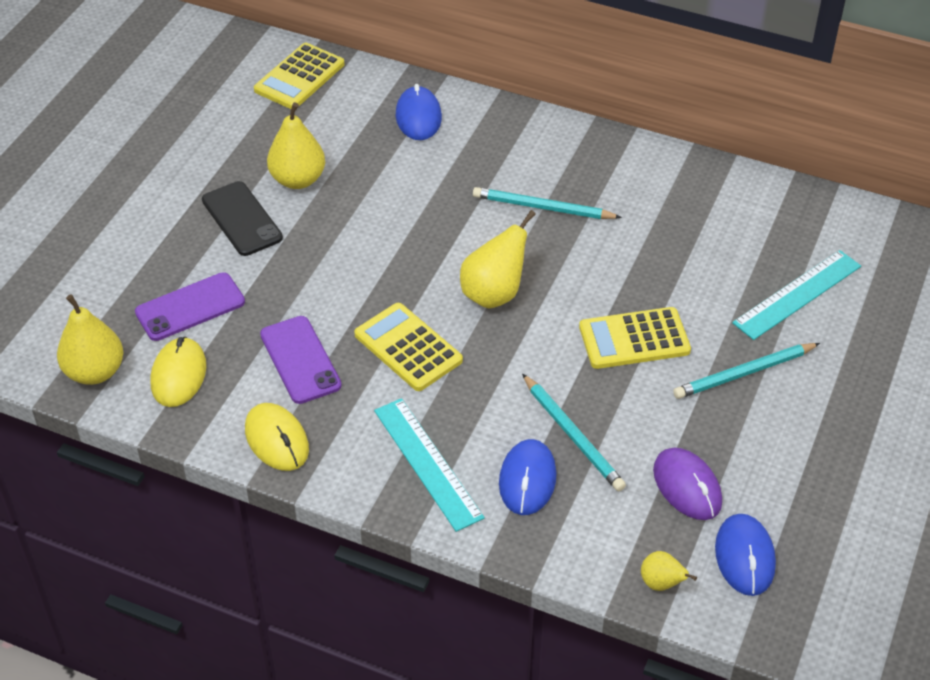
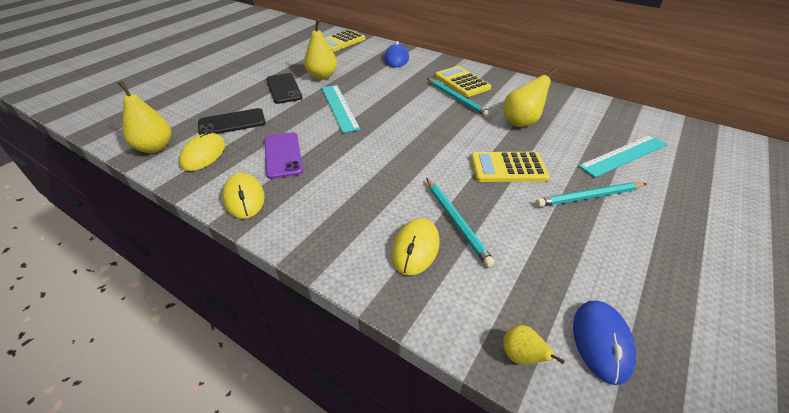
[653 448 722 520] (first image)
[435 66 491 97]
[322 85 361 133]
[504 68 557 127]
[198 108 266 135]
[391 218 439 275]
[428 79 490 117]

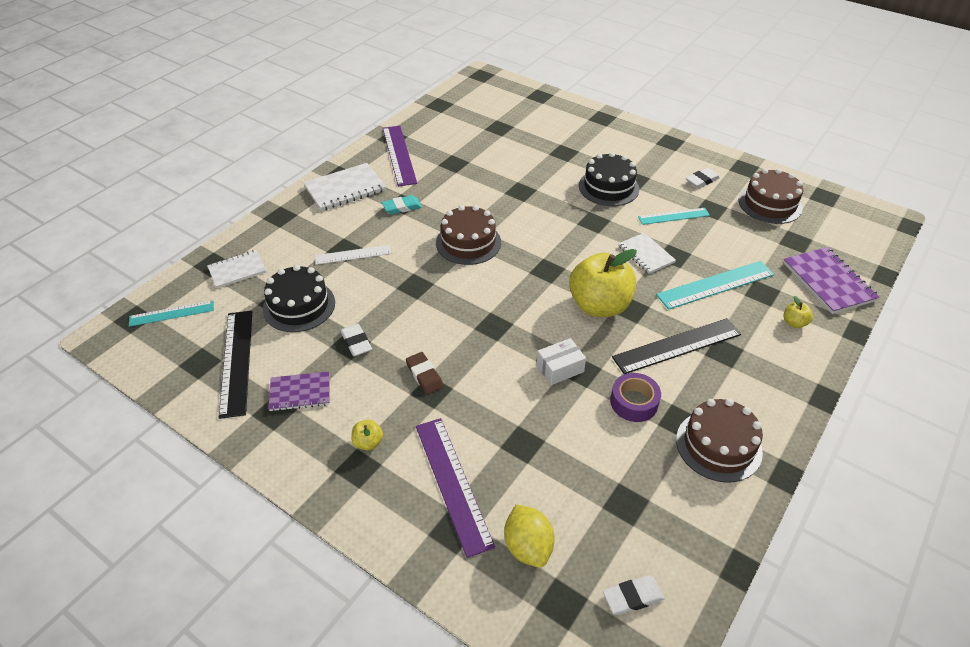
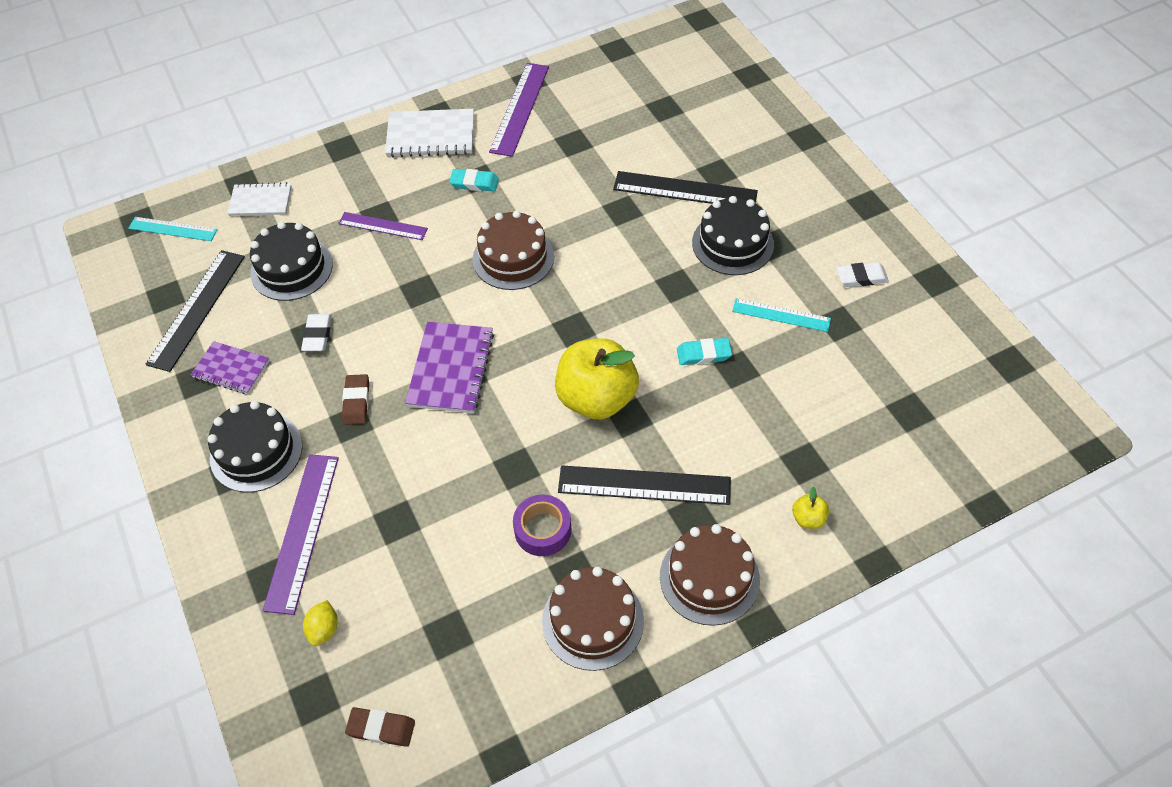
[537 338 586 385] (first image)
[656 261 774 310] (first image)
[613 171 758 204]
[660 524 760 626]
[405 322 494 413]
[208 401 302 492]
[677 338 732 365]
[338 212 428 240]
[345 707 415 747]
[303 600 338 646]

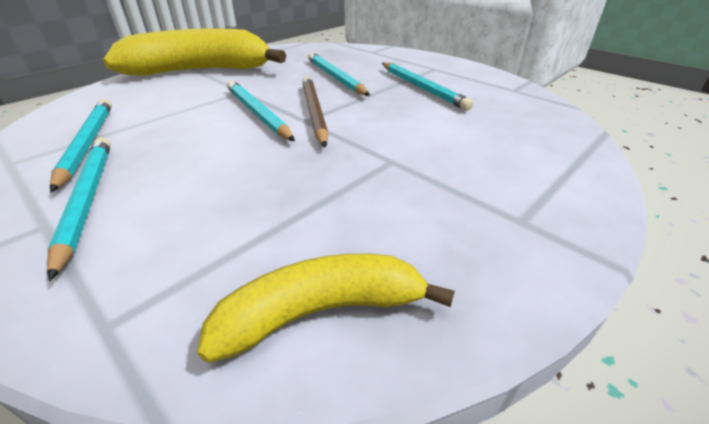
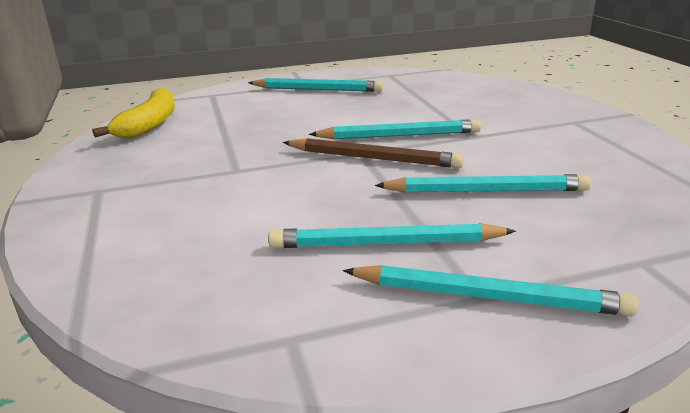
[103 28 286 76] (first image)
[343 265 638 316]

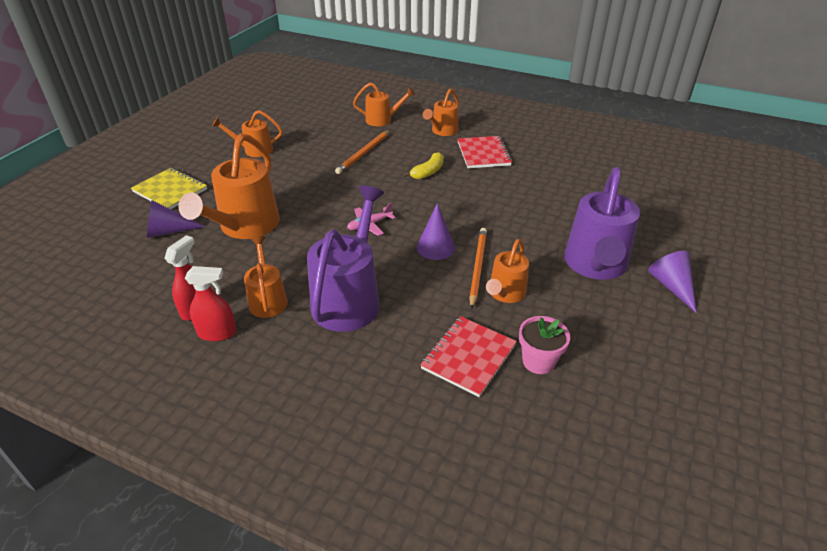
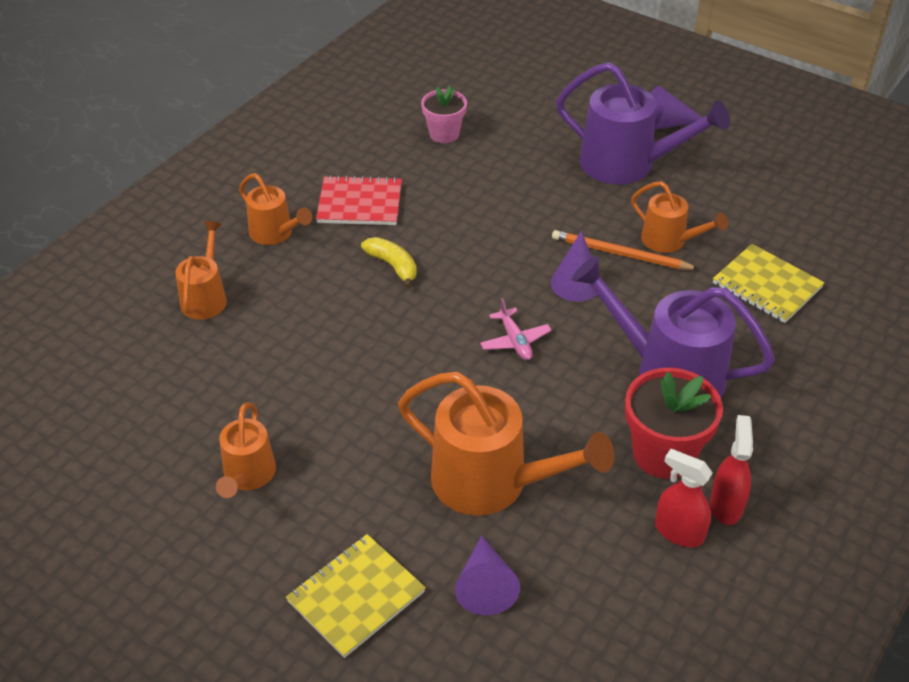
[335 130 390 174] (first image)
[421 86 467 143]
[625 368 723 479]
[713 244 825 323]

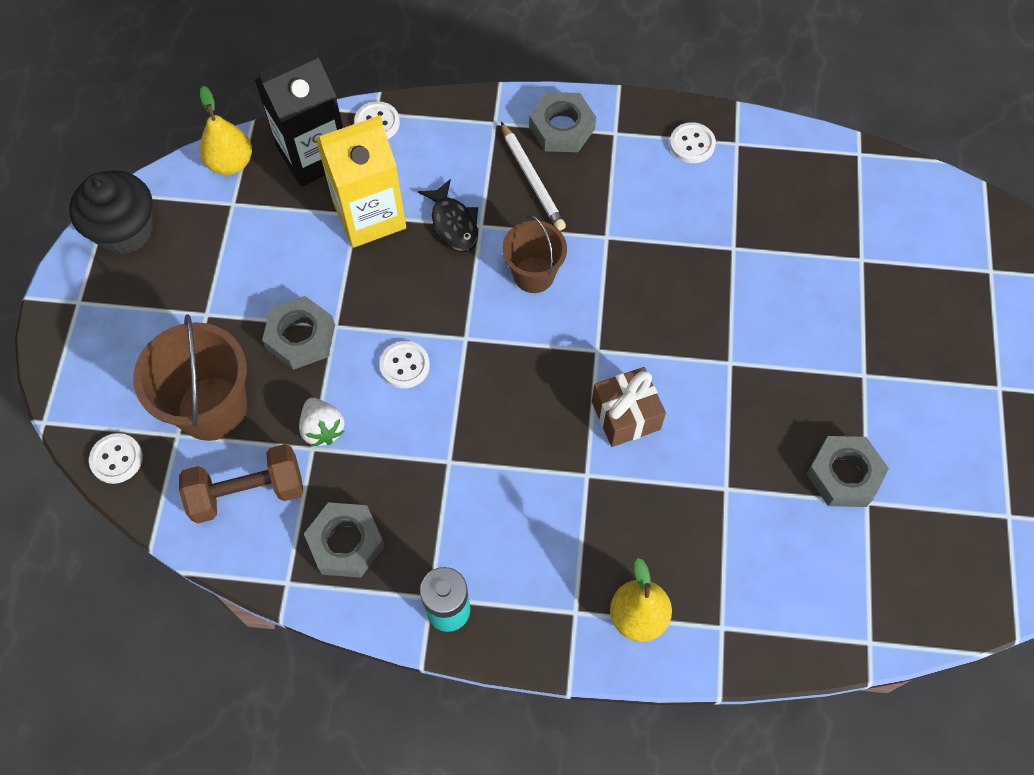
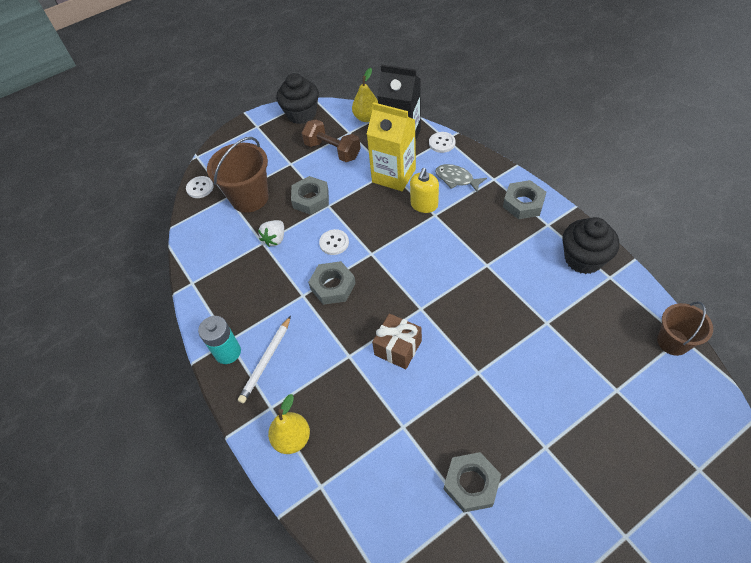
[435 164 487 193]
[302 119 361 162]
[308 261 356 305]
[238 316 291 403]
[657 302 713 356]
[410 168 439 213]
[562 217 619 274]

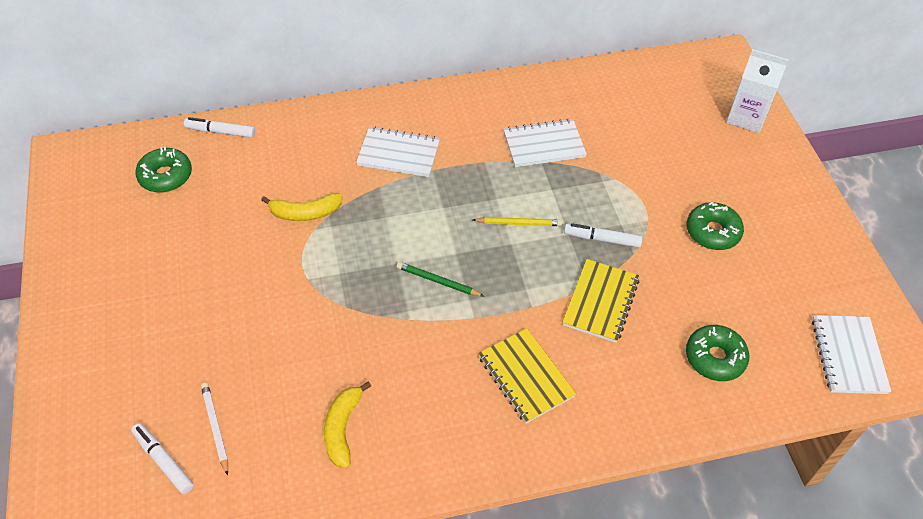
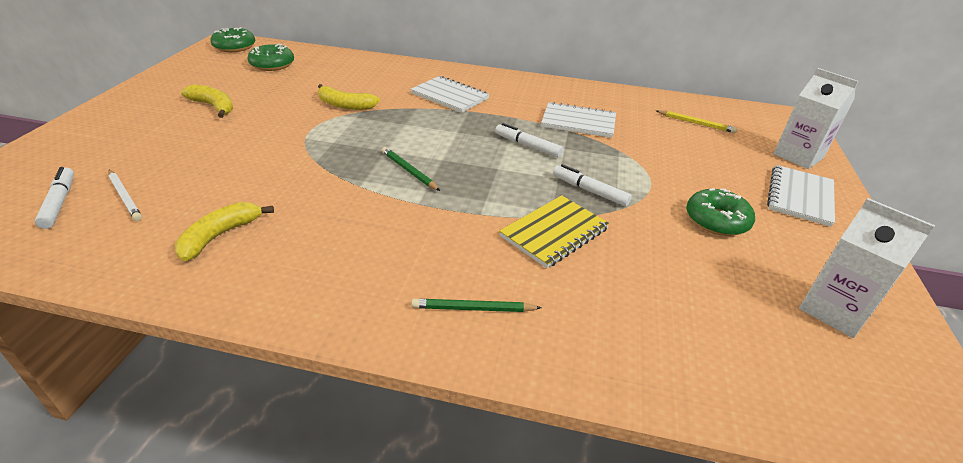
[478 328 576 424] (first image)
[181 84 233 118]
[411 299 542 312]
[799 198 935 338]
[495 123 563 158]
[657 110 737 133]
[210 27 255 52]
[767 165 835 227]
[108 170 142 221]

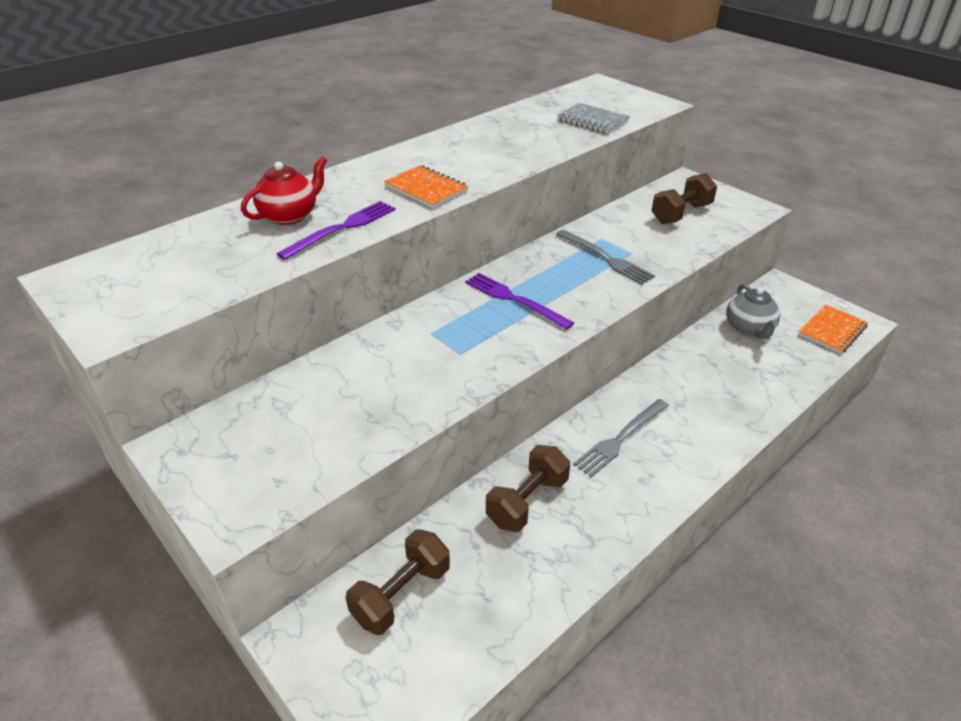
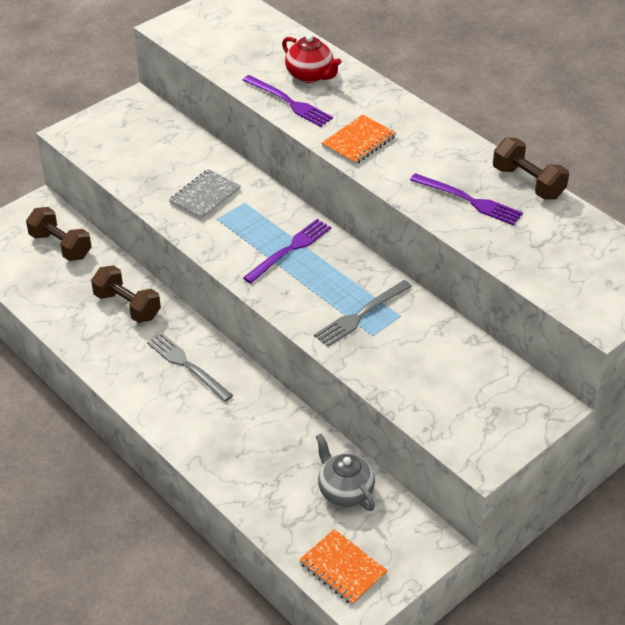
[410 173 523 226]
[169 169 241 220]
[493 137 569 200]
[316 434 375 511]

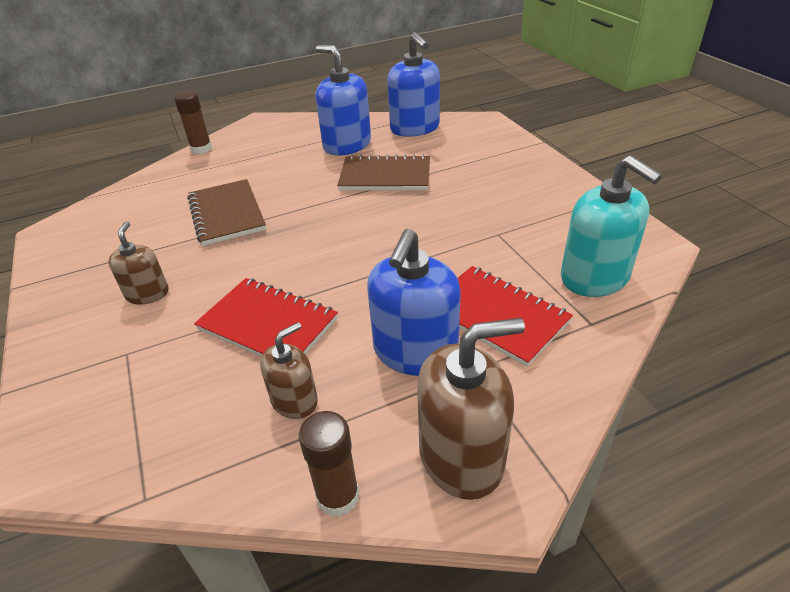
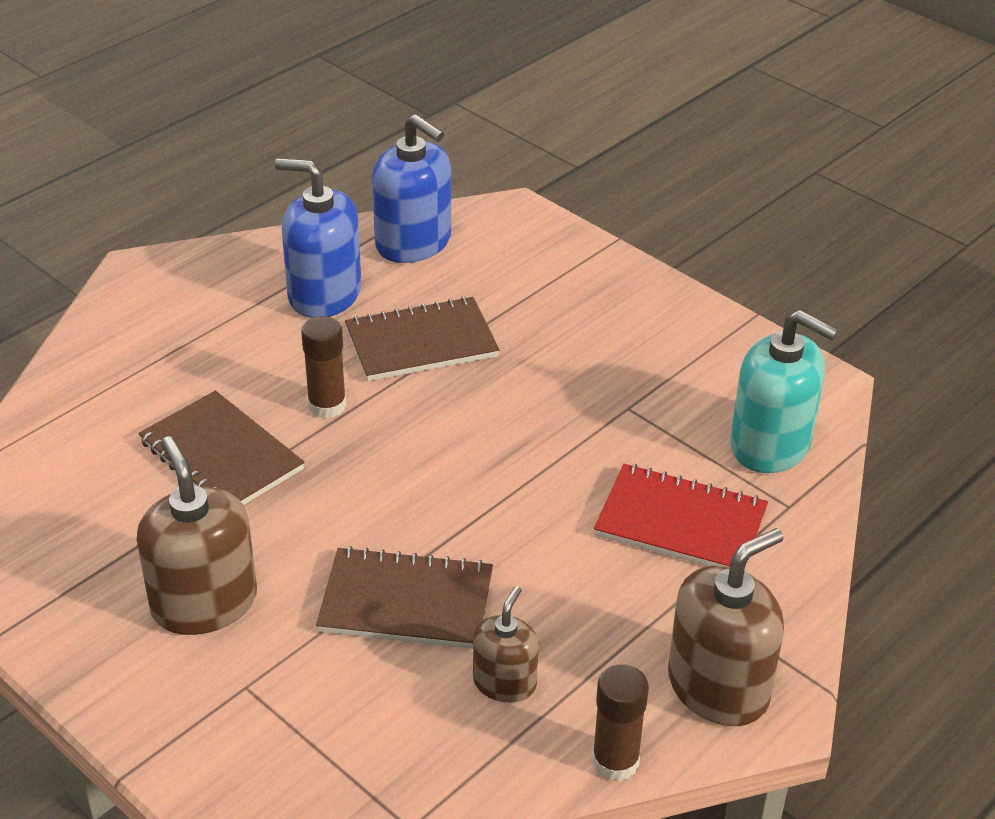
[367 229 461 376] (first image)
[301 316 346 418]
[316 546 493 649]
[137 436 257 635]

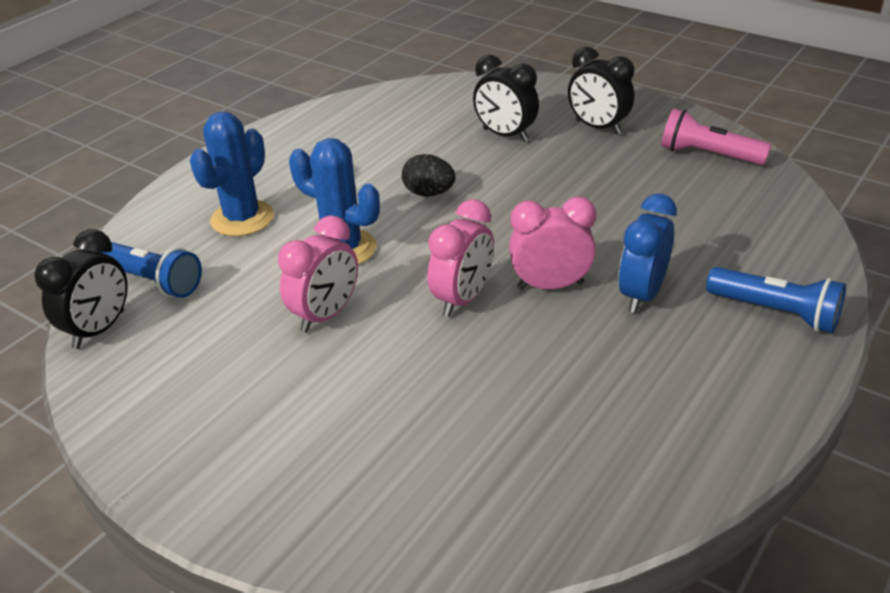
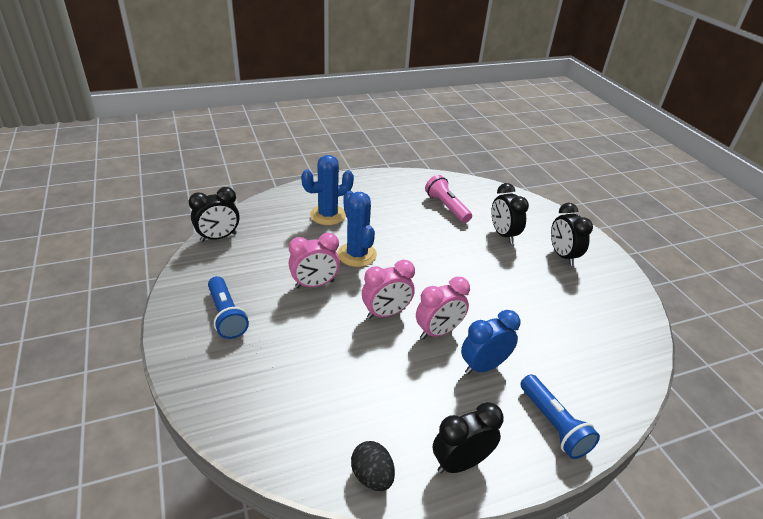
[433 402 504 473]
[208 276 249 339]
[351 441 395 491]
[425 175 472 223]
[416 277 470 339]

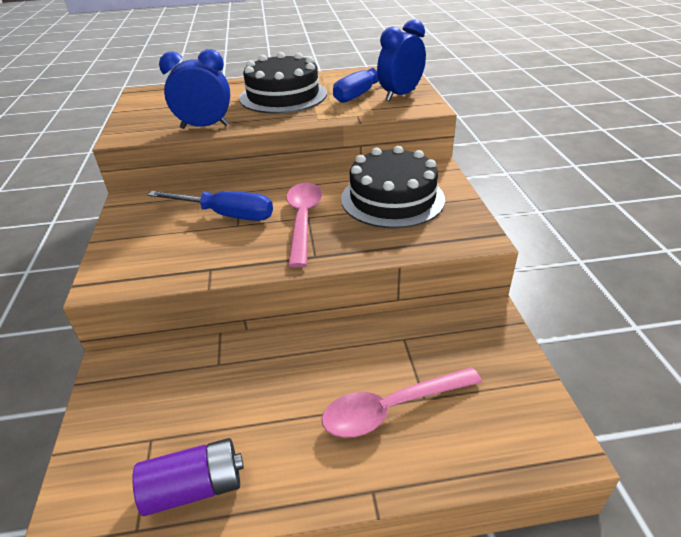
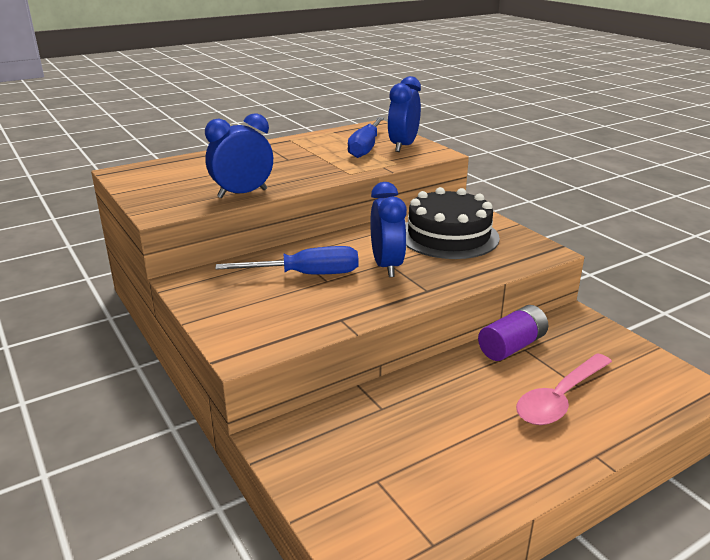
[239 52 327 114] (first image)
[478 305 548 361]
[370 182 407 277]

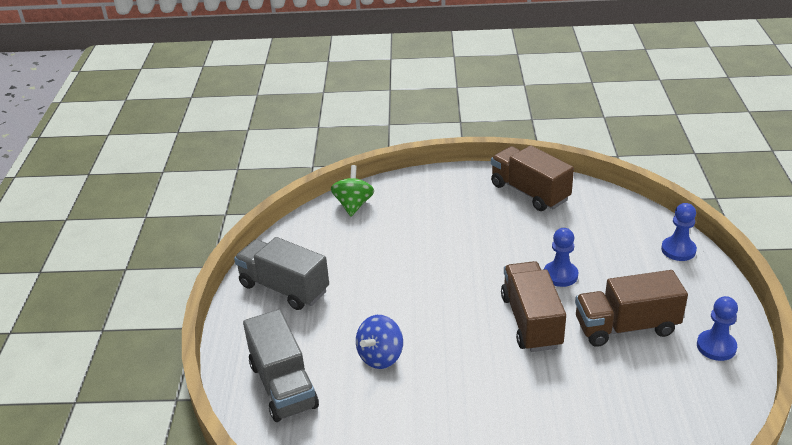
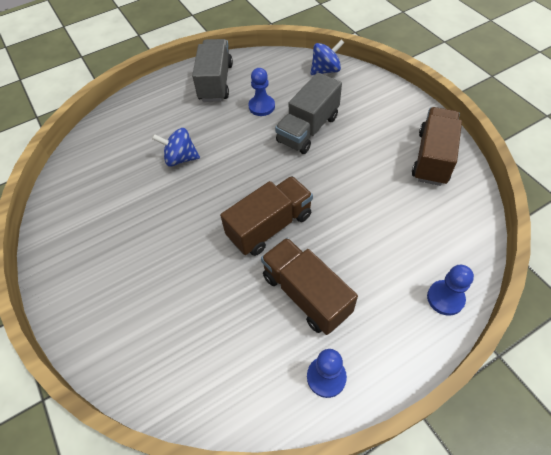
[275 73 342 154]
[248 68 275 116]
[310 39 344 75]

